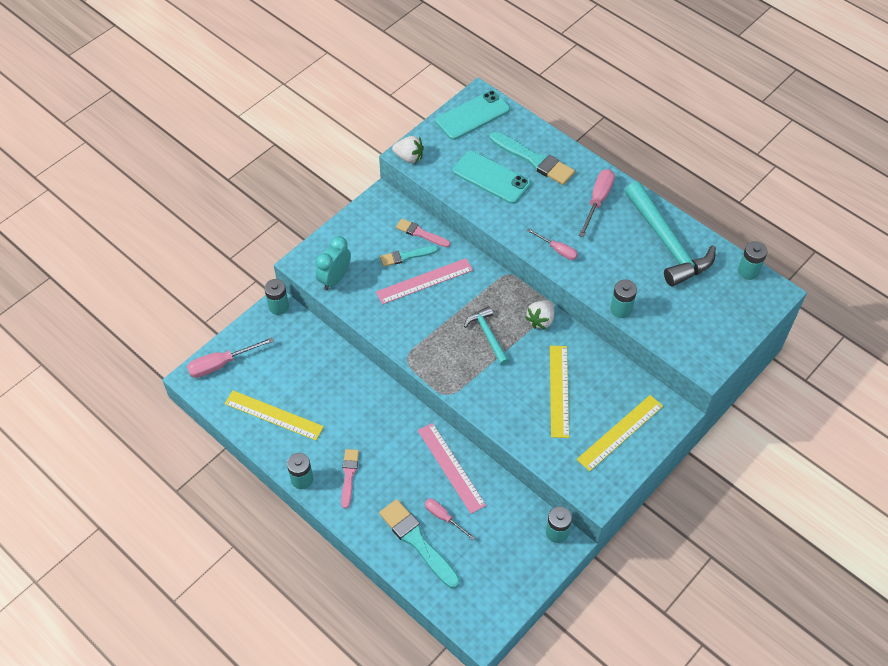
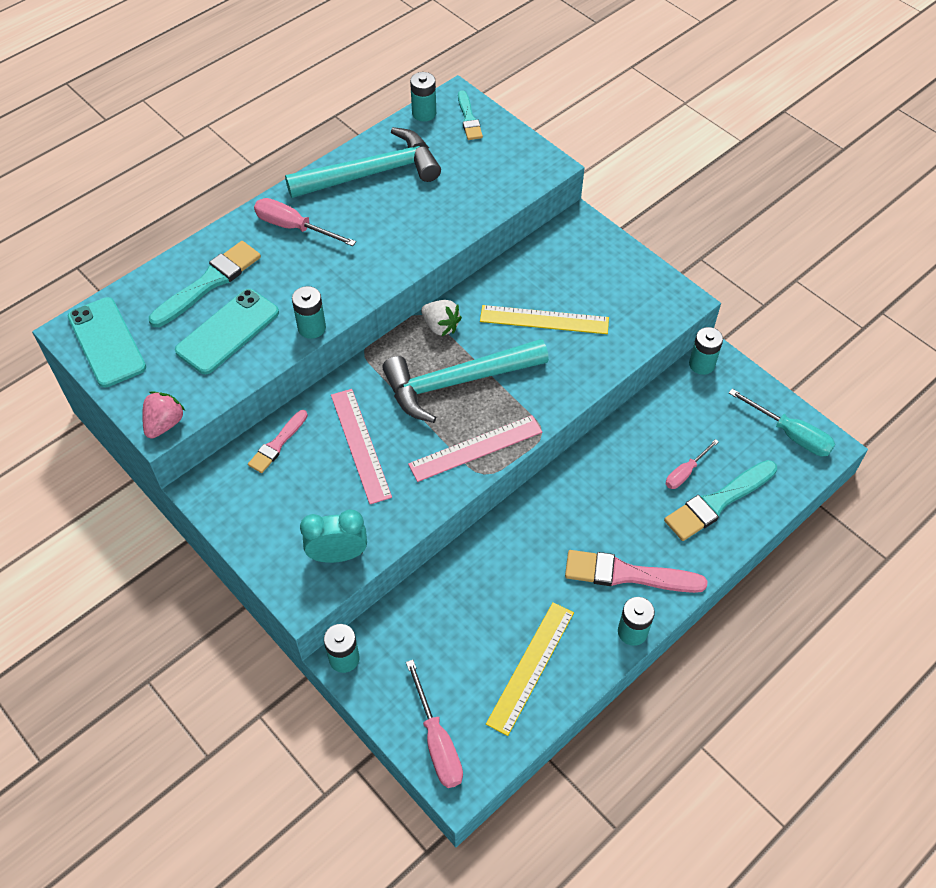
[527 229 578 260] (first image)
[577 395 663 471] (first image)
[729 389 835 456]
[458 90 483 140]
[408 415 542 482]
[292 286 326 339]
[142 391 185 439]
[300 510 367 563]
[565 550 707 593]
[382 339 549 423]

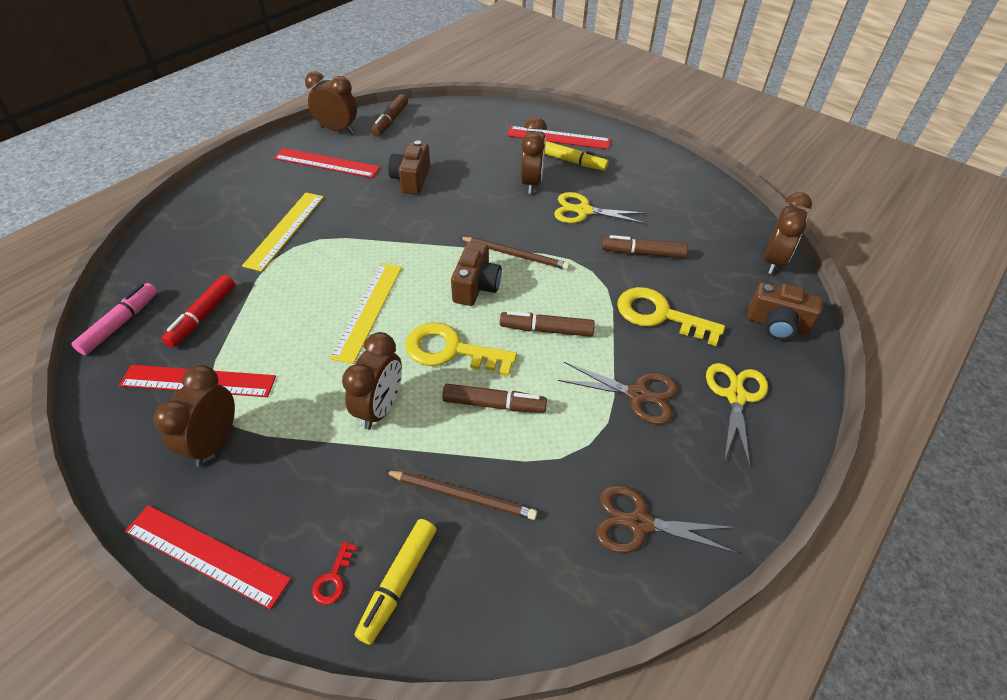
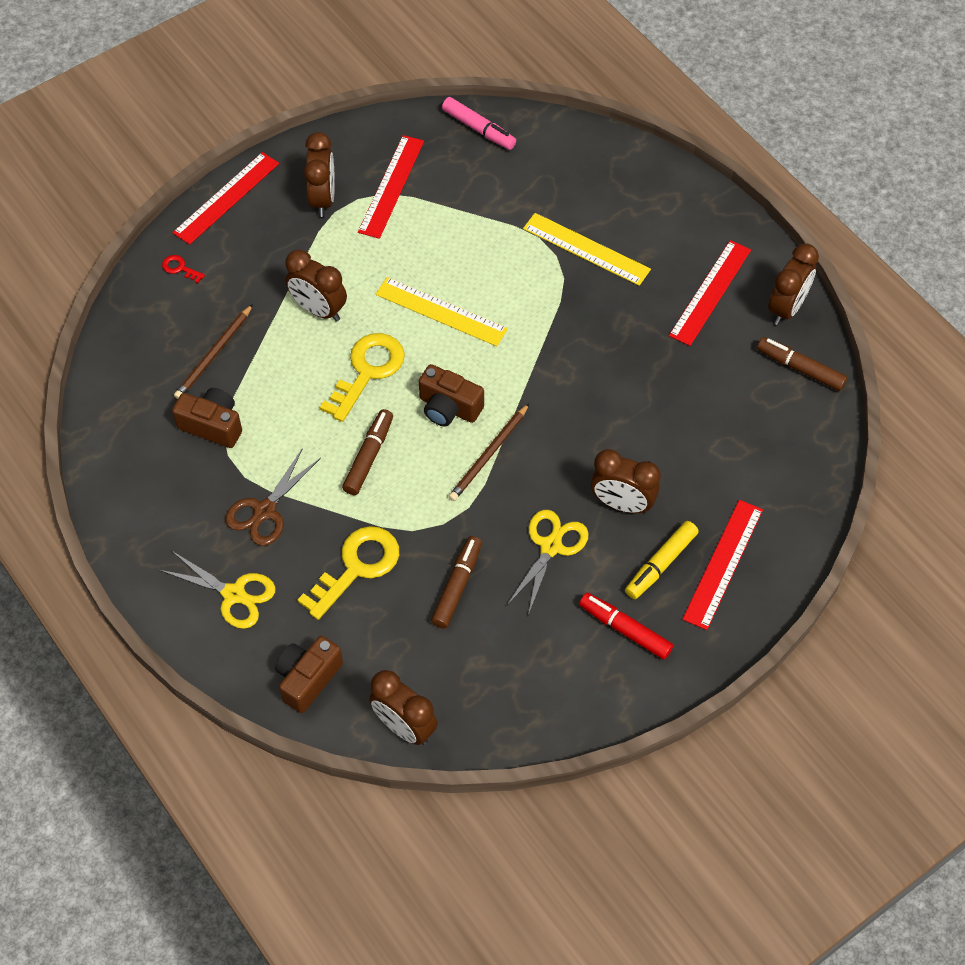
[355 519 436 645] (first image)
[442 384 547 413] (first image)
[596 485 737 553] (first image)
[579 593 673 659]
[172 388 242 448]
[304 132 335 217]

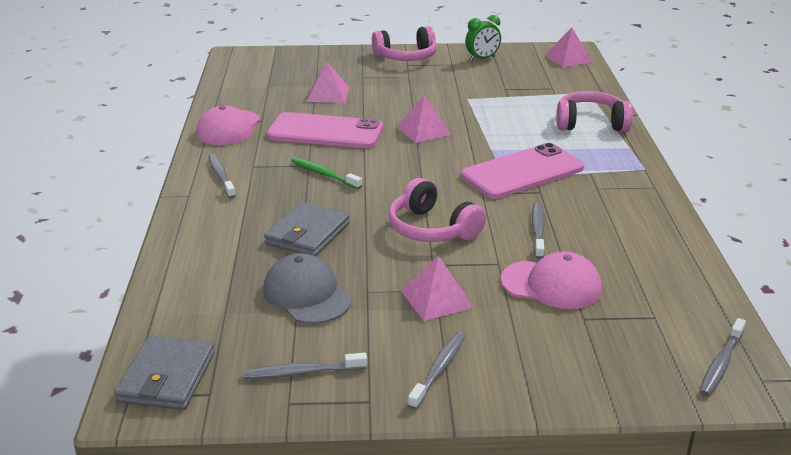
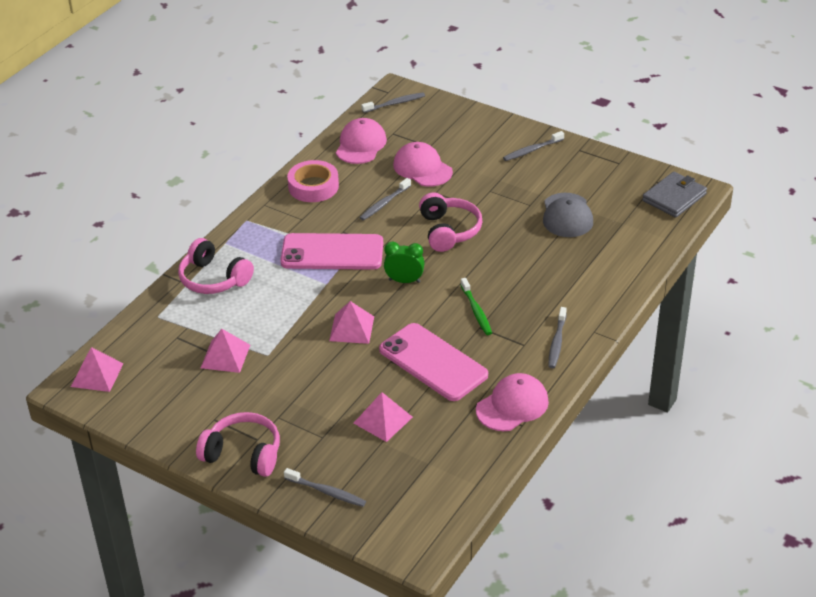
[264 202 350 256] (first image)
[287 160 339 202]
[336 118 387 164]
[284 468 366 507]
[201 329 250 373]
[384 242 425 283]

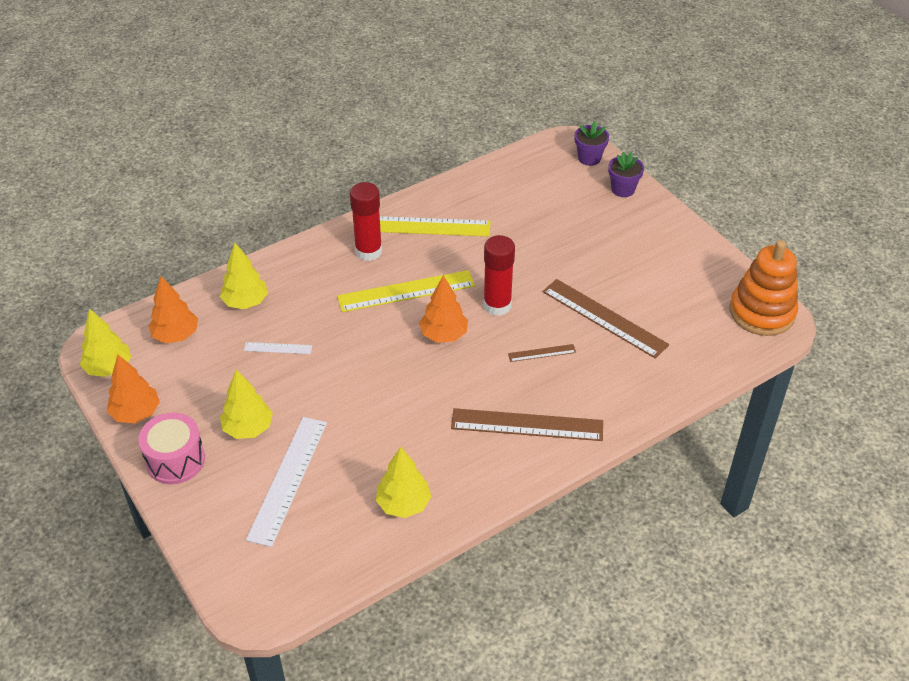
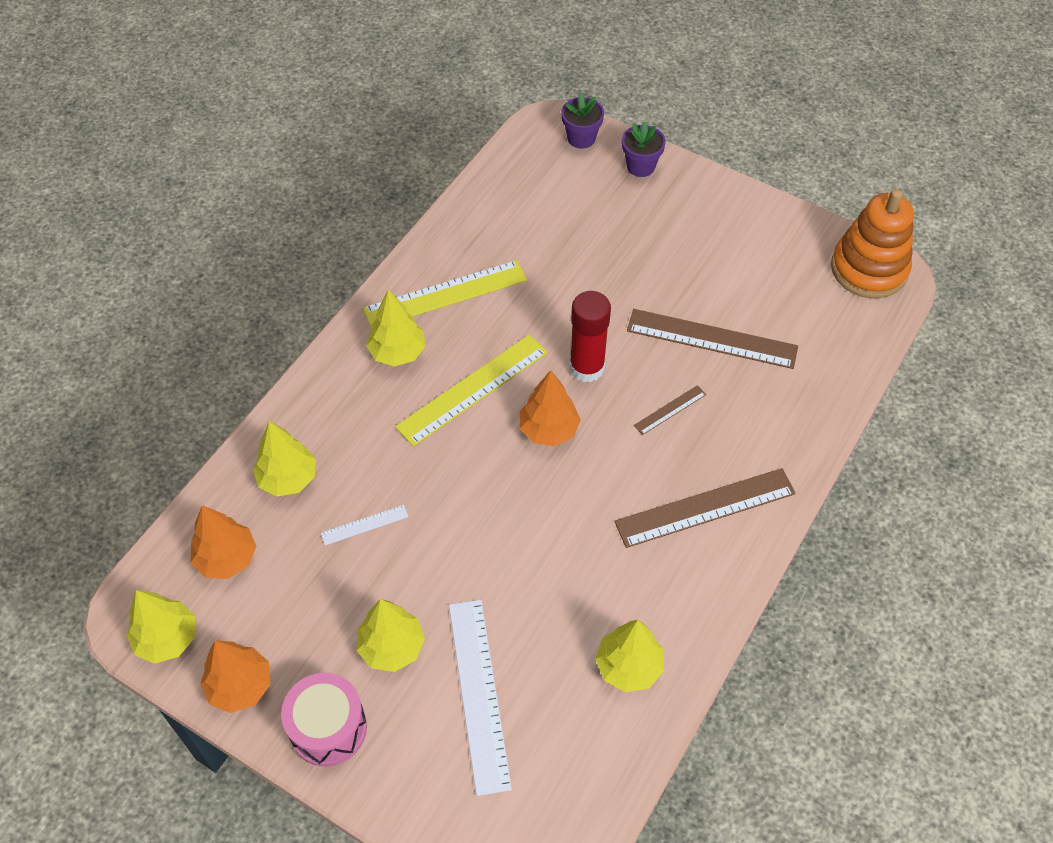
[366 289 426 366]

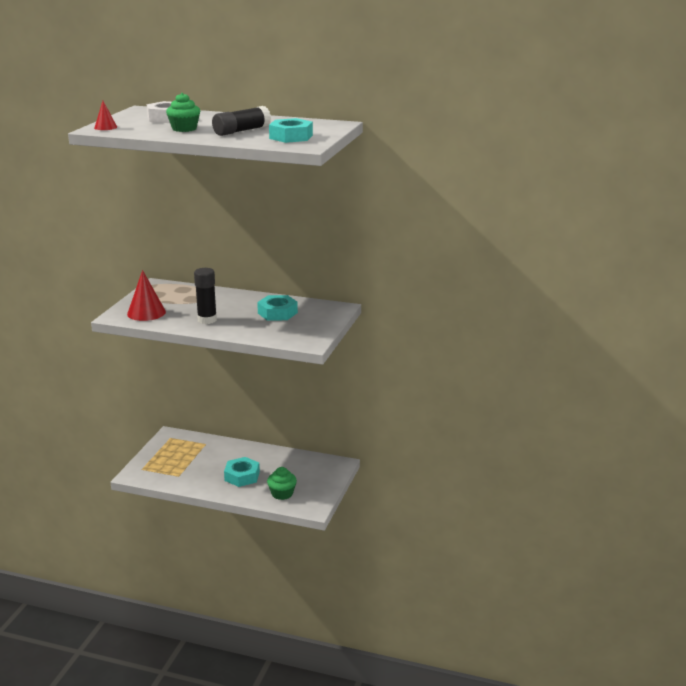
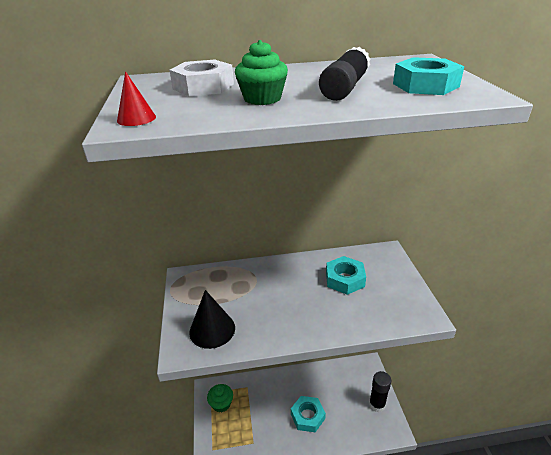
[369 371 391 412]
[207 384 233 413]
[189 290 235 349]

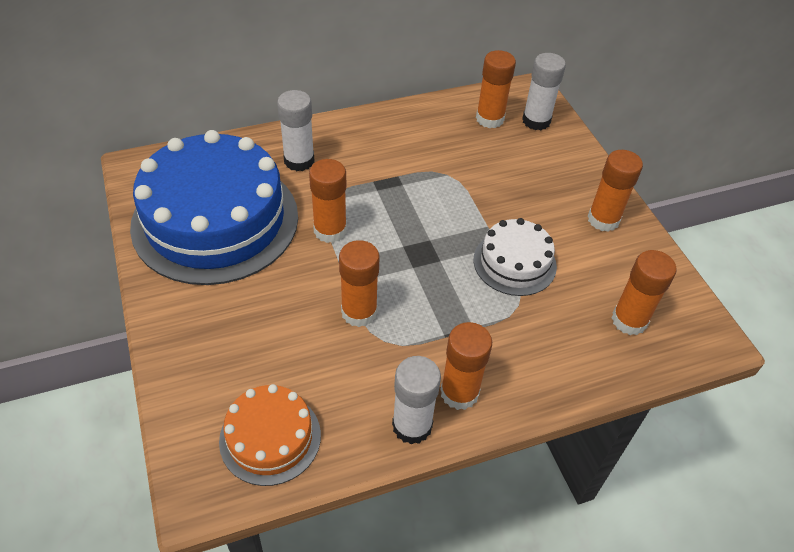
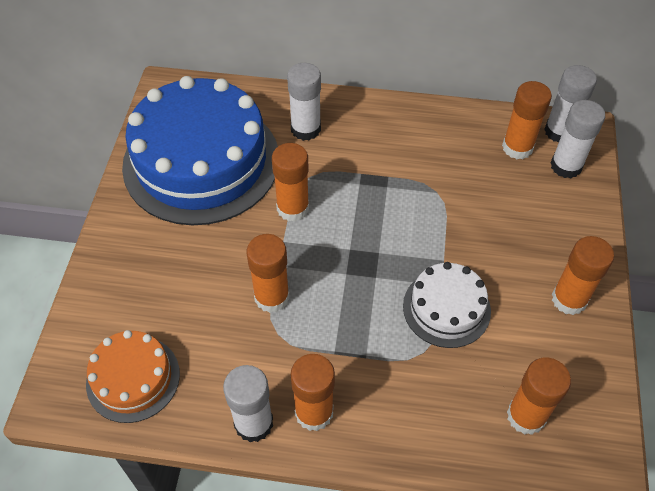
[544 65 597 143]

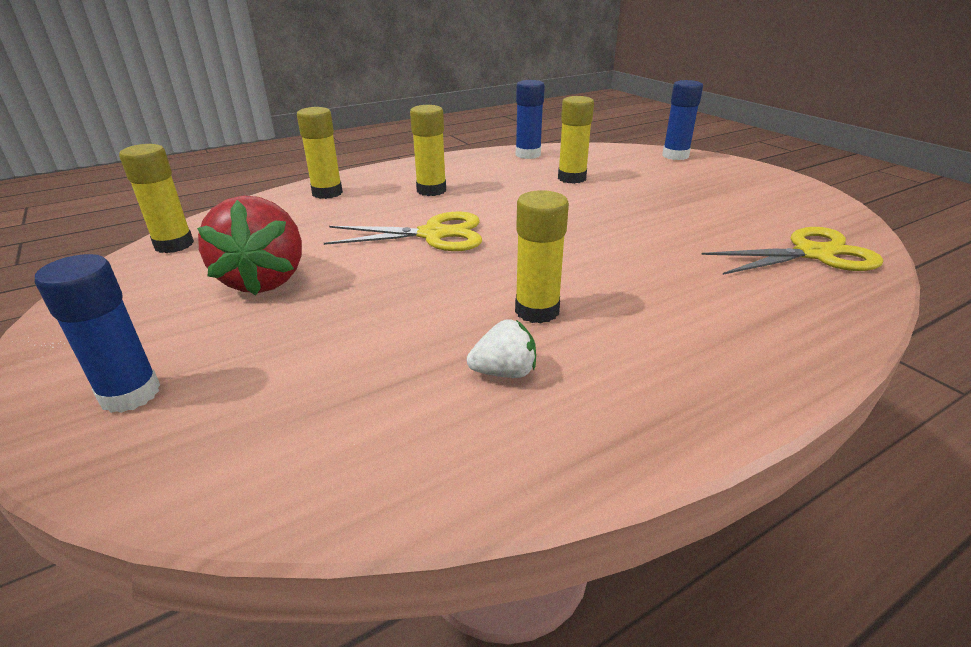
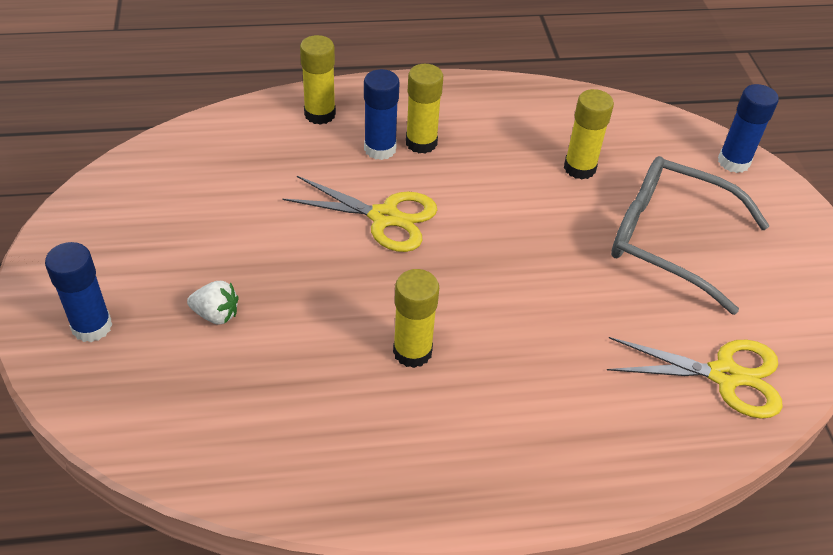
[119 144 194 253] (first image)
[197 196 302 296] (first image)
[611 156 770 315]
[187 281 239 324]
[364 69 400 160]

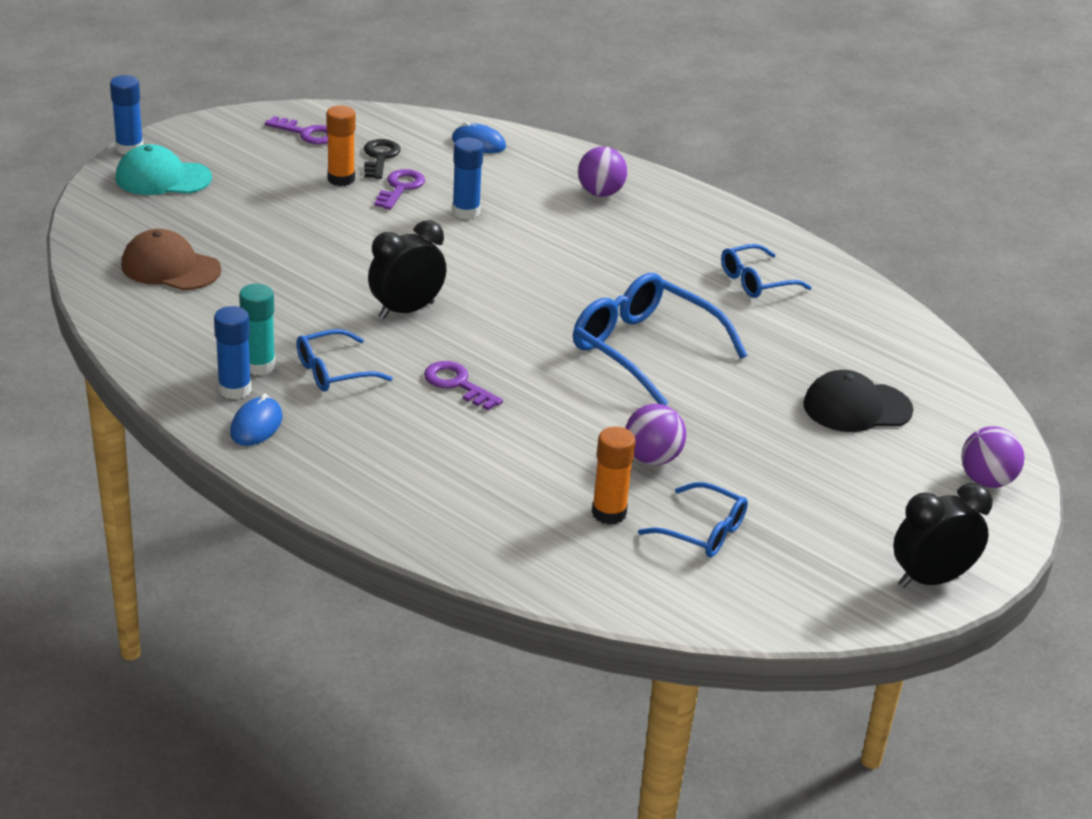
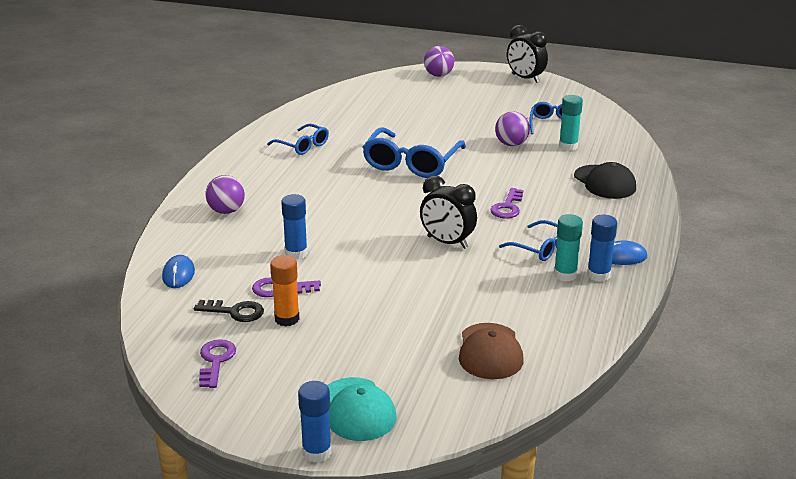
[574 162 636 199]
[559 95 583 151]
[194 300 264 322]

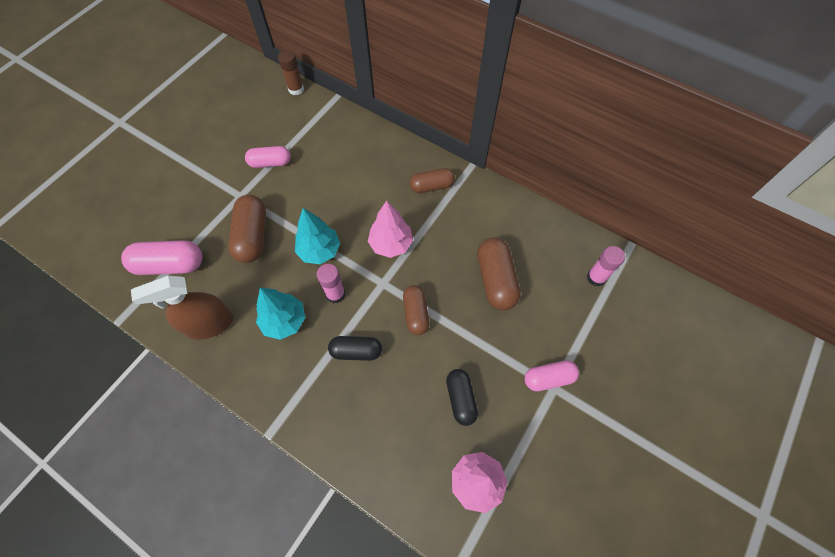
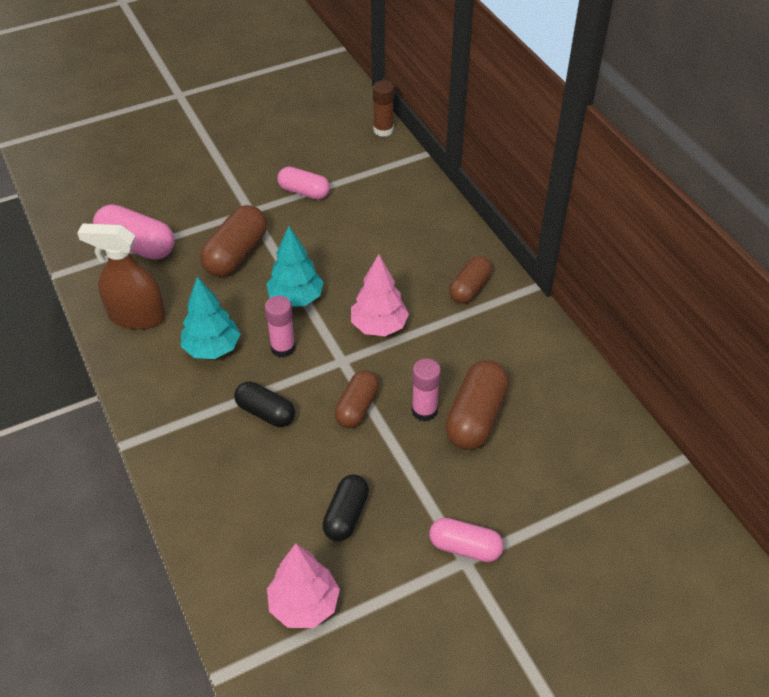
[412 359 441 422]
[449 256 492 304]

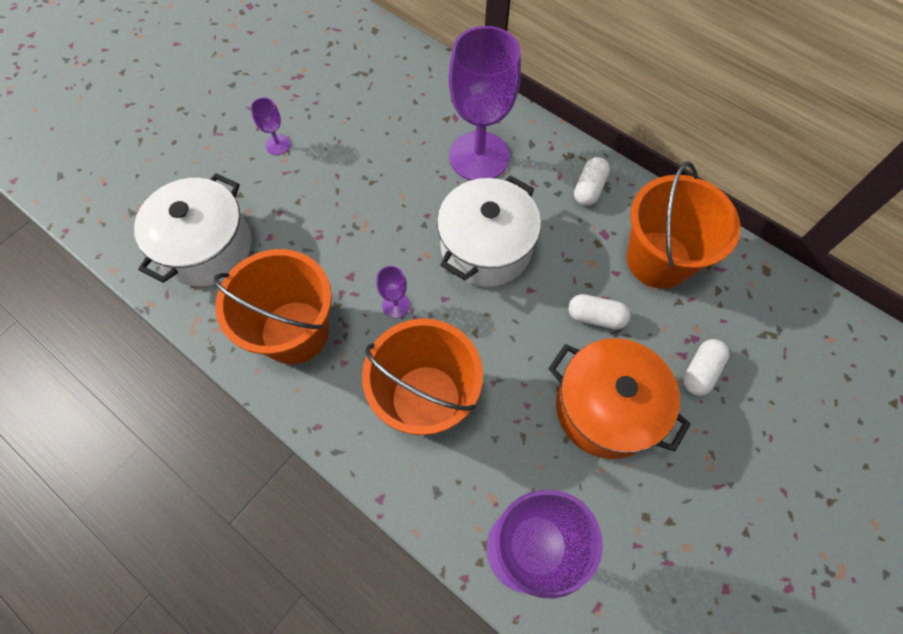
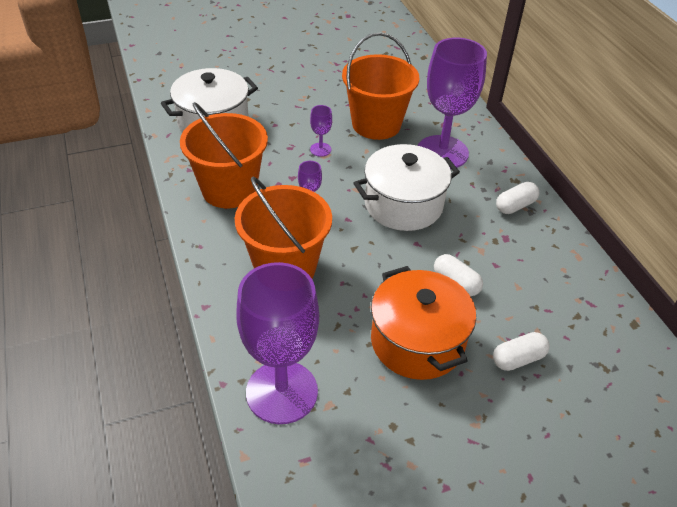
[310 105 332 157]
[342 32 419 140]

